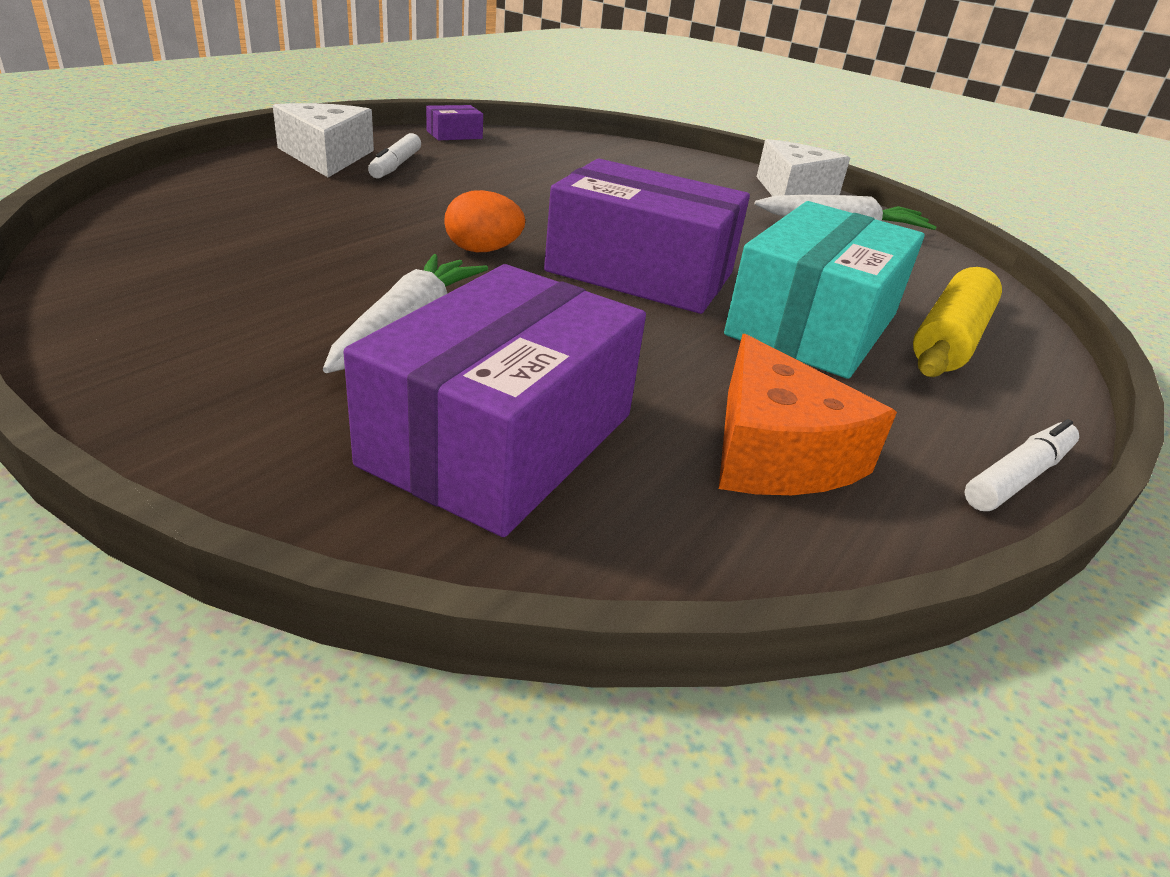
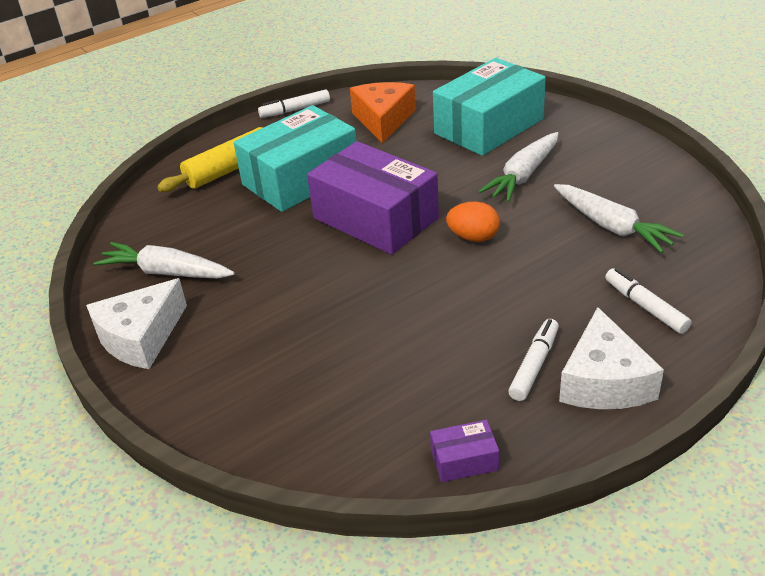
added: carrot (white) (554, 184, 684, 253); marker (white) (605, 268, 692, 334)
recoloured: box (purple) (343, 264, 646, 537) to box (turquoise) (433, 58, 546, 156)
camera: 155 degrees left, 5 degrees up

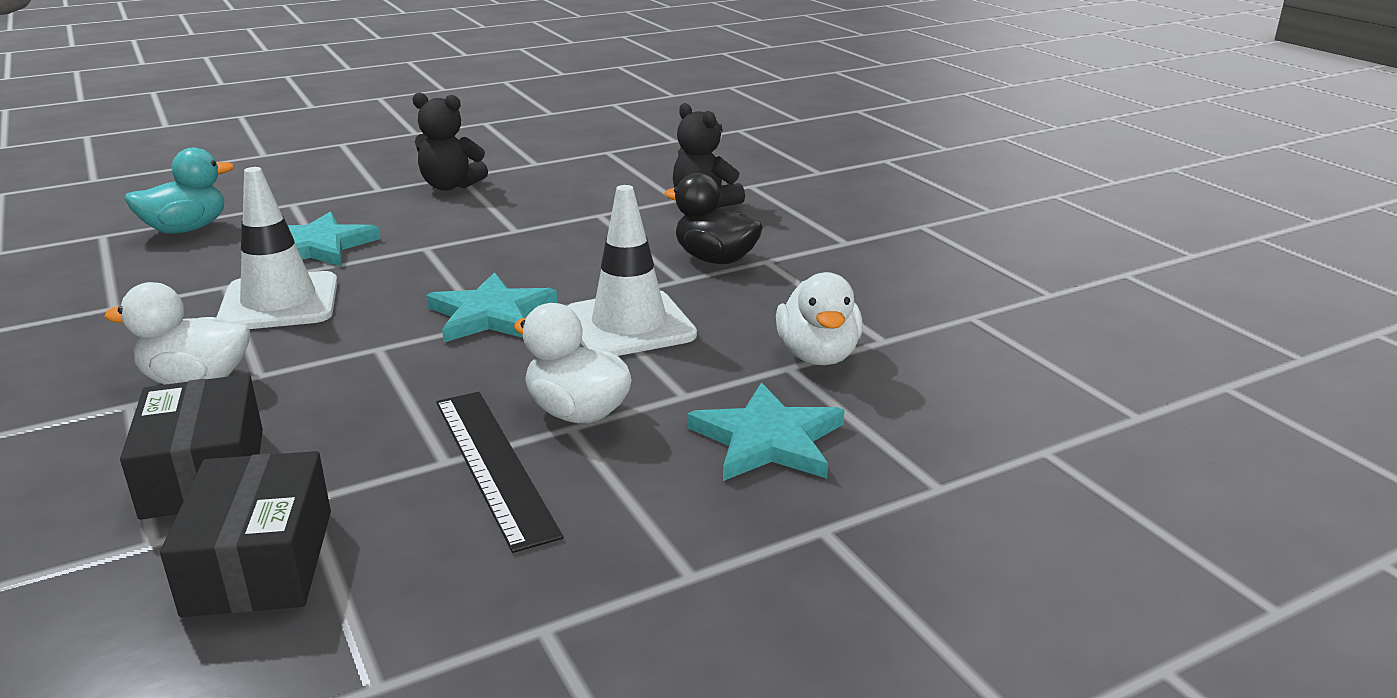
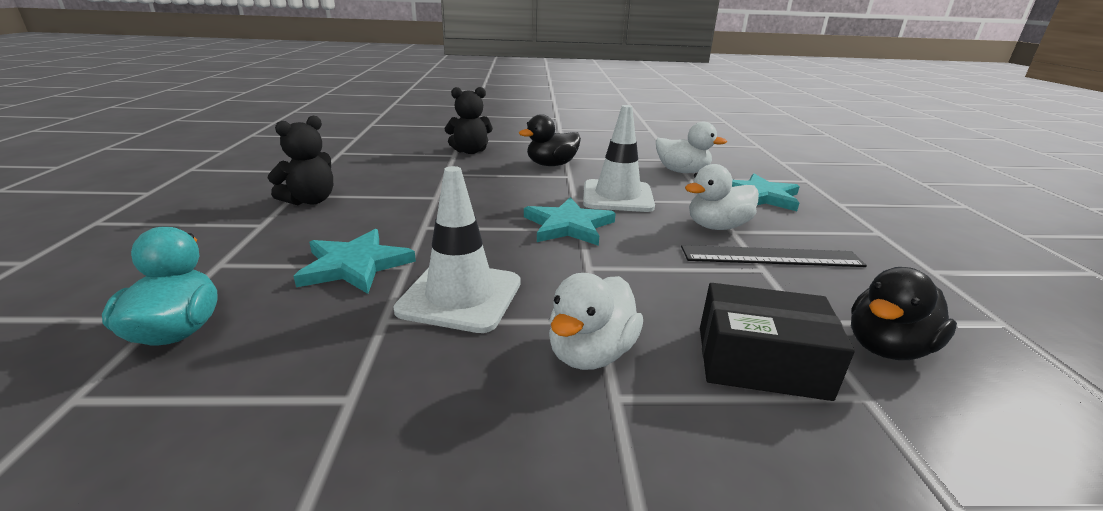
replaced: box (black) (160, 451, 331, 617) to duck (black) (851, 267, 957, 360)
camera: 65 degrees left, 0 degrees up

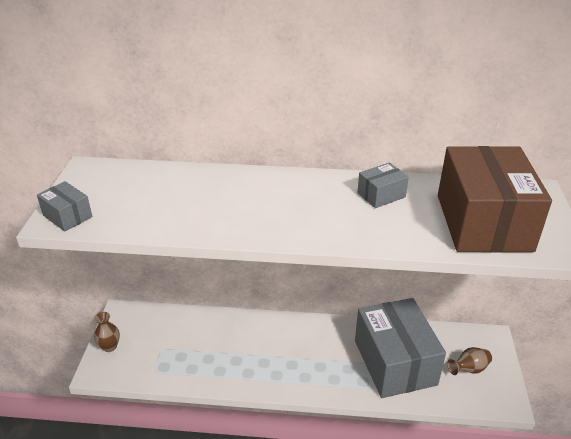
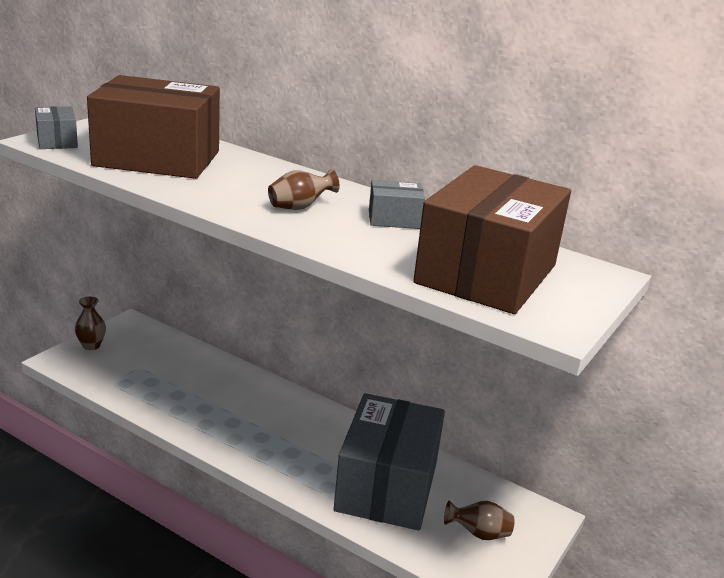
added: box (brown) (87, 75, 220, 179); vase (brown) (268, 169, 340, 210)
camera: 25 degrees right, 10 degrees down

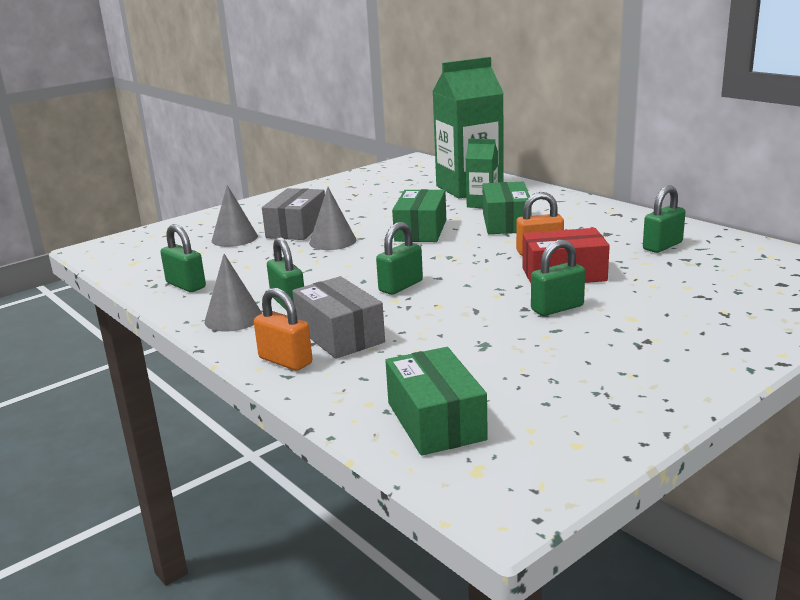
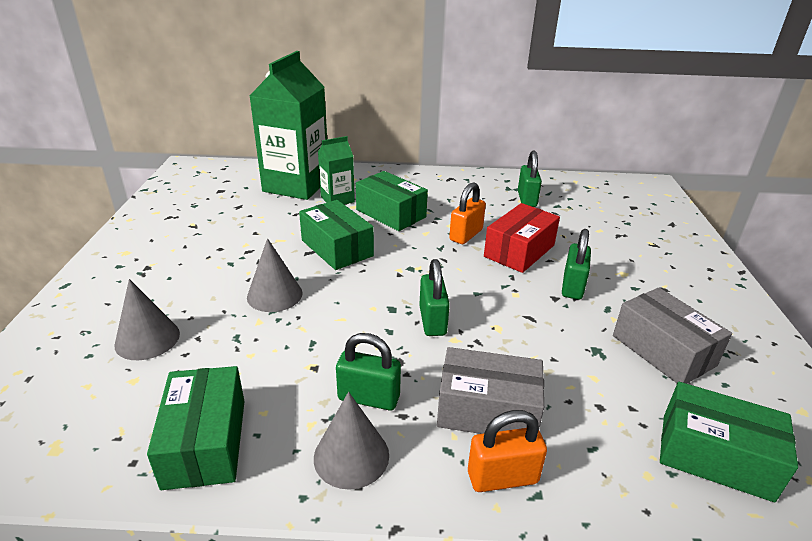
moved: box (grey) (262, 188, 325, 240) to (613, 288, 732, 384)
replaced: padlock (green) (160, 224, 206, 292) to box (green) (147, 366, 244, 490)
camera: 50 degrees left, 10 degrees up

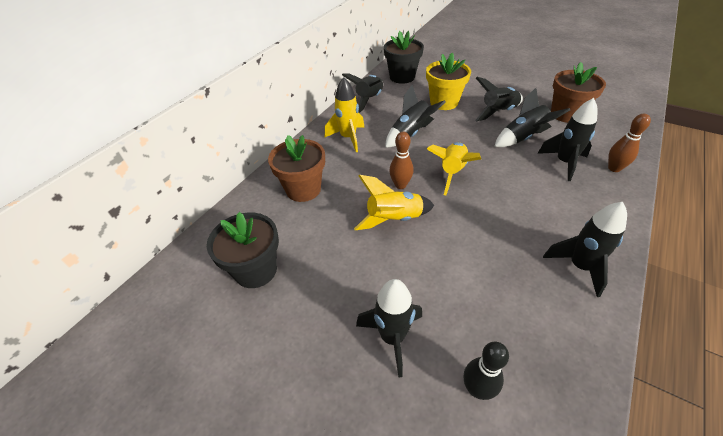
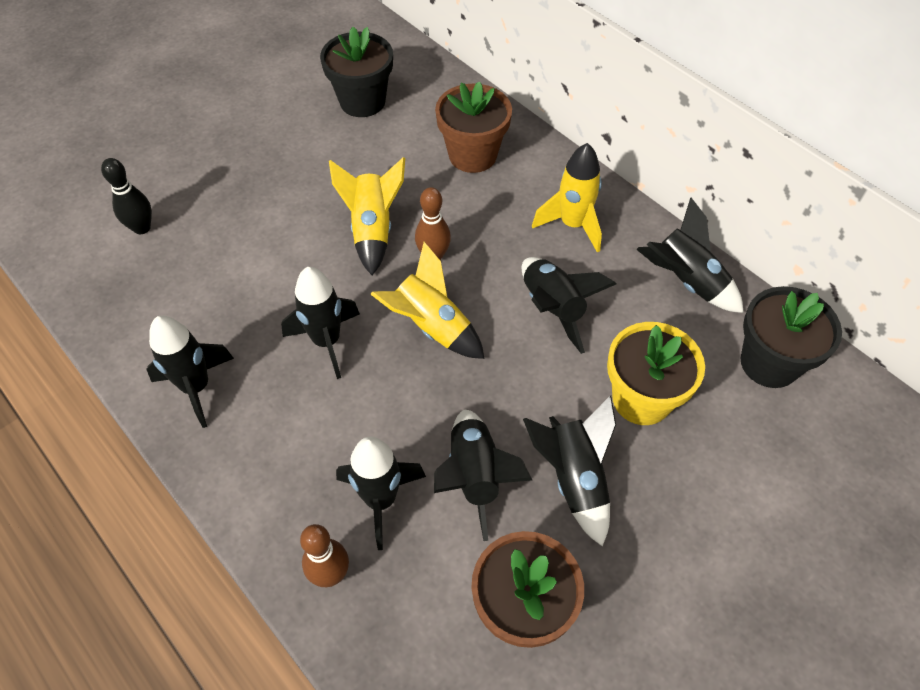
moved: rocket (black) (356, 279, 422, 378) to (281, 267, 360, 379)
camera: 105 degrees right, 10 degrees up

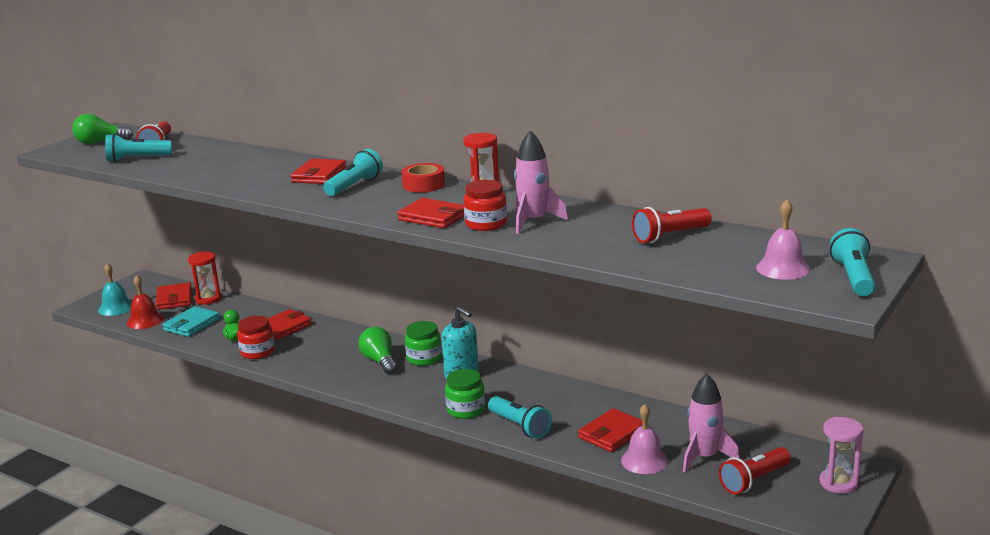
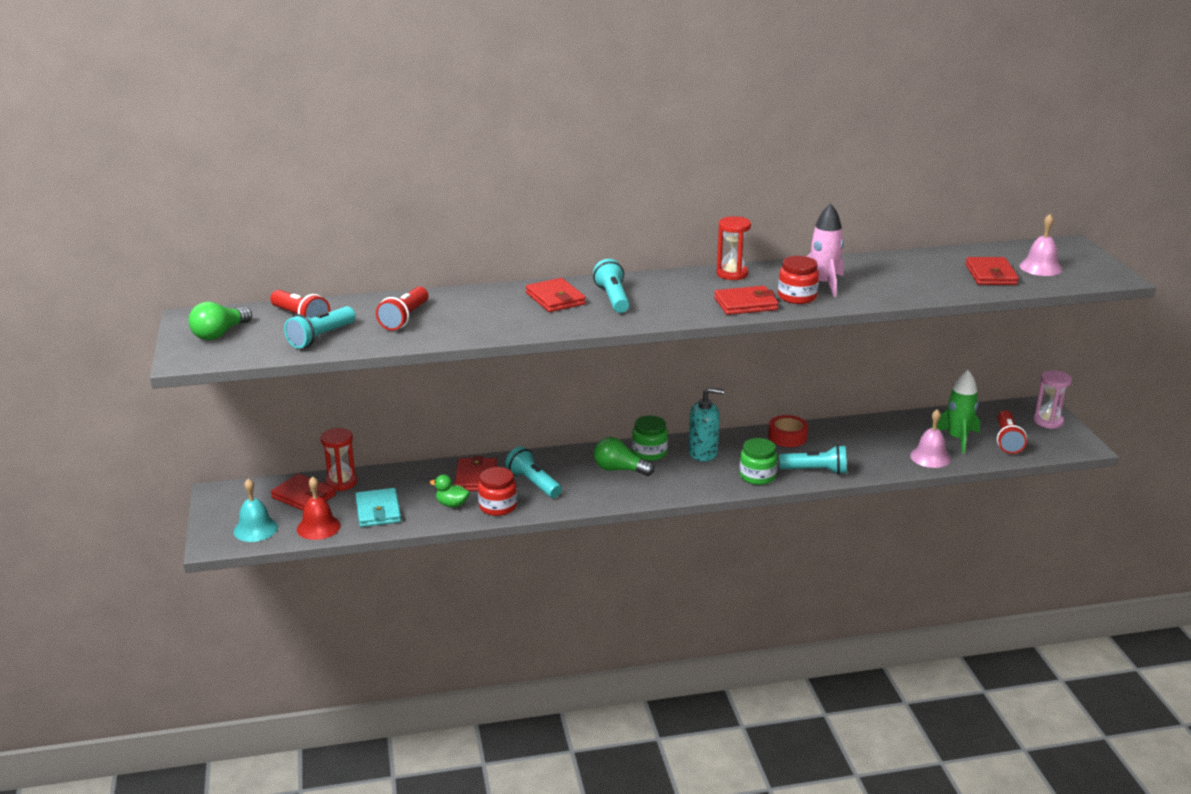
moved: tape (red) (401, 163, 445, 193) to (768, 415, 808, 447); wallet (red) (578, 408, 642, 452) to (966, 257, 1019, 285); flashlight (red) (632, 207, 712, 243) to (376, 287, 428, 330); flashlight (turquoise) (830, 228, 875, 296) to (505, 446, 562, 498)
recoloured: rocket (pink) (683, 374, 740, 472) to rocket (green) (931, 370, 980, 454)
camera: 45 degrees left, 5 degrees up

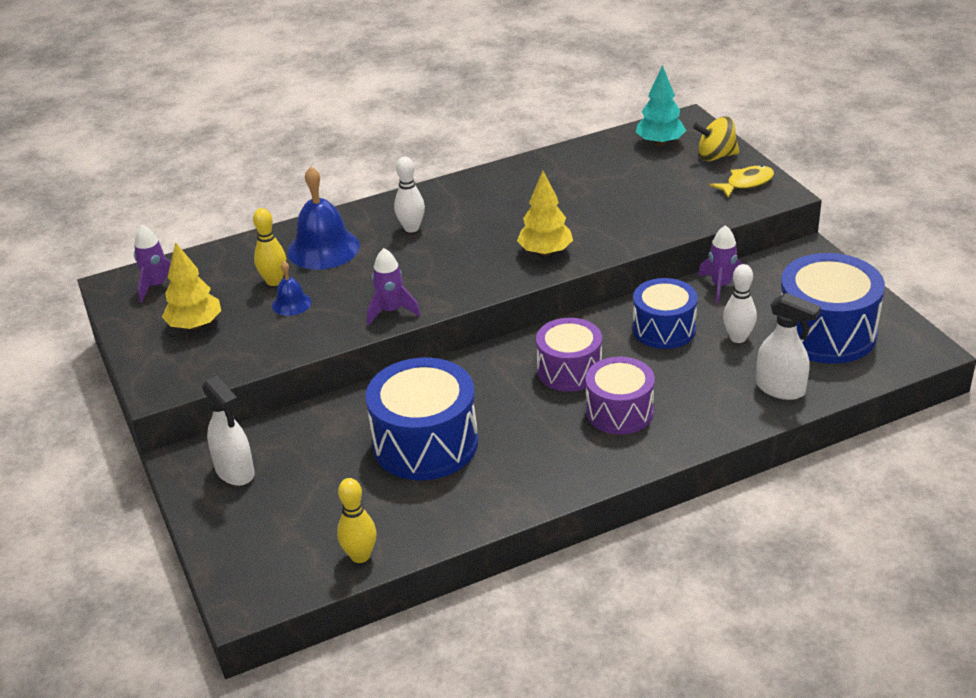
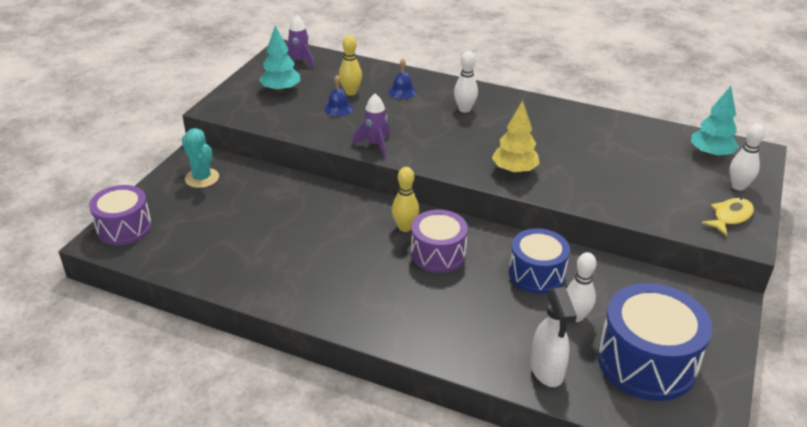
removed: drum (blue) (366, 357, 478, 480); rocket (purple) (698, 225, 742, 303)
moved: bowling pin (yellow) (337, 478, 377, 563) to (392, 167, 419, 232); drum (purple) (585, 357, 655, 434) to (89, 185, 152, 245)
replaced: spray bottle (white) (202, 375, 255, 486) to cactus (turquoise) (182, 128, 219, 188); spinning top (yellow) (693, 117, 739, 161) to bowling pin (white) (730, 124, 765, 191)
recoloured: tree (yellow) (162, 242, 221, 330) to tree (turquoise) (259, 25, 300, 93)
turned: fish (yellow) (710, 165, 774, 198) = (701, 198, 754, 236) 60 degrees counterclockwise
resized: bell (blue) (287, 166, 360, 270) = (388, 59, 417, 99) x0.52
camera: 45 degrees right, 0 degrees up

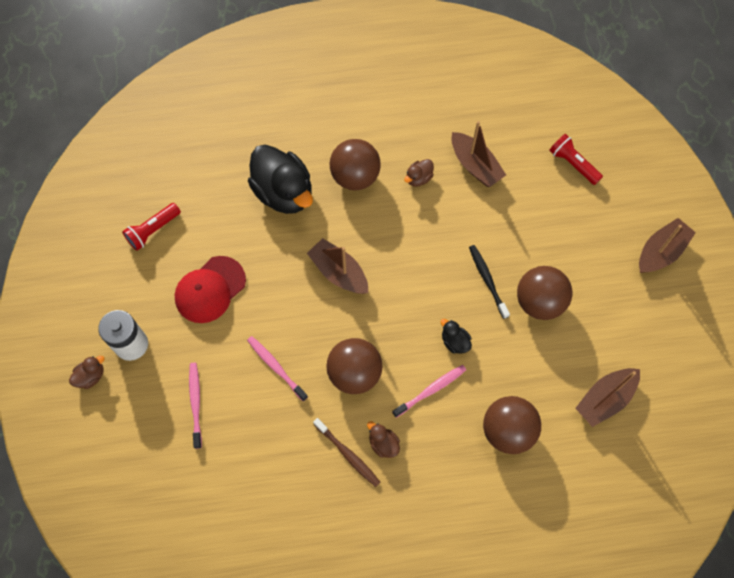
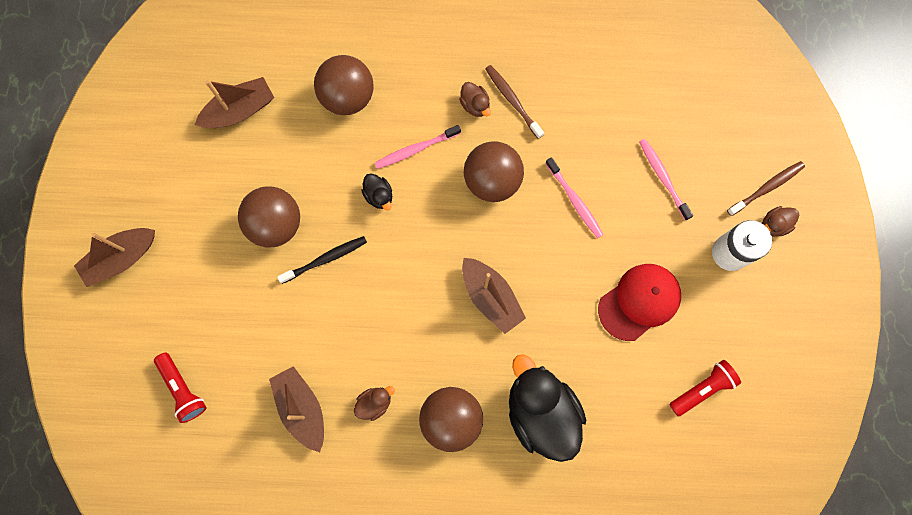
added: toothbrush (brown) (727, 161, 805, 216)
turned: toothbrush (pink) (189, 363, 202, 449) = (639, 139, 693, 221) 150 degrees clockwise; toothbrush (black) (469, 245, 510, 319) = (277, 236, 367, 284) 105 degrees counterclockwise
camera: 170 degrees left, 10 degrees up

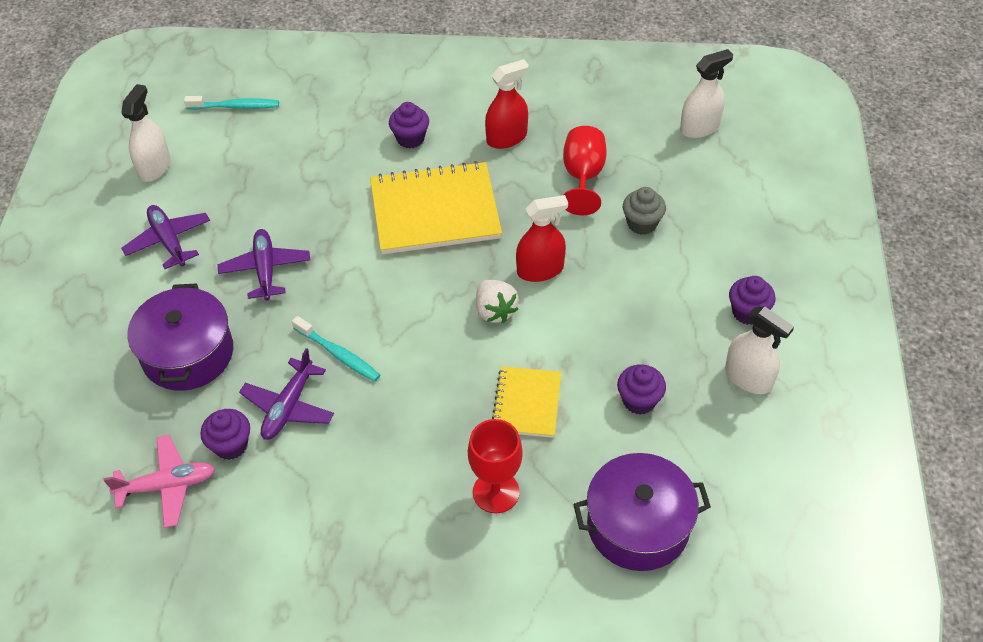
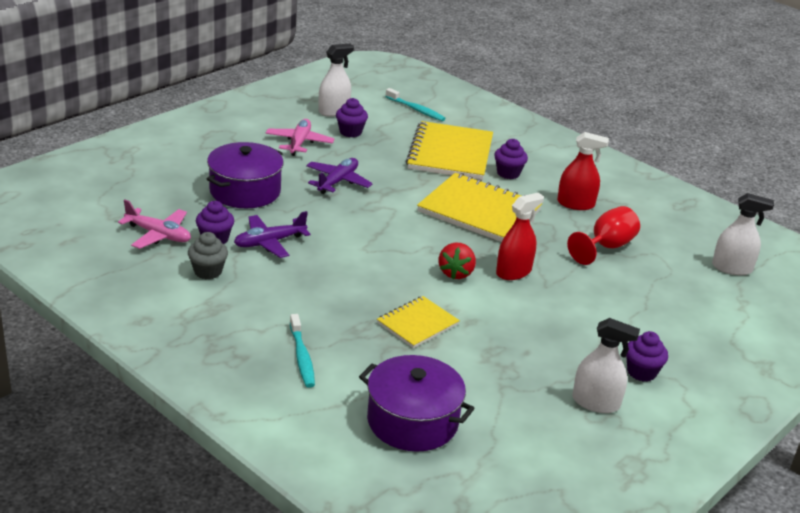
removed: goblet (red) (468, 419, 523, 513)
added: notebook (yellow) (406, 121, 493, 180)
moved: toothbrush (turquoise) (292, 316, 380, 382) to (290, 314, 315, 388); cupcake (purple) (617, 364, 666, 415) to (336, 98, 368, 137); cupcake (grey) (623, 187, 666, 235) to (188, 232, 228, 280)
recoloured: plane (purple) (121, 205, 210, 269) to plane (pink) (266, 119, 335, 156); strawberry (white) (476, 280, 519, 323) to strawberry (red) (439, 243, 476, 279)
turned: spray bottle (red) (516, 195, 568, 282) = (496, 193, 544, 280) 60 degrees counterclockwise; spray bottle (white) (725, 306, 794, 394) = (572, 318, 640, 413) 60 degrees counterclockwise
camera: 35 degrees right, 20 degrees down

